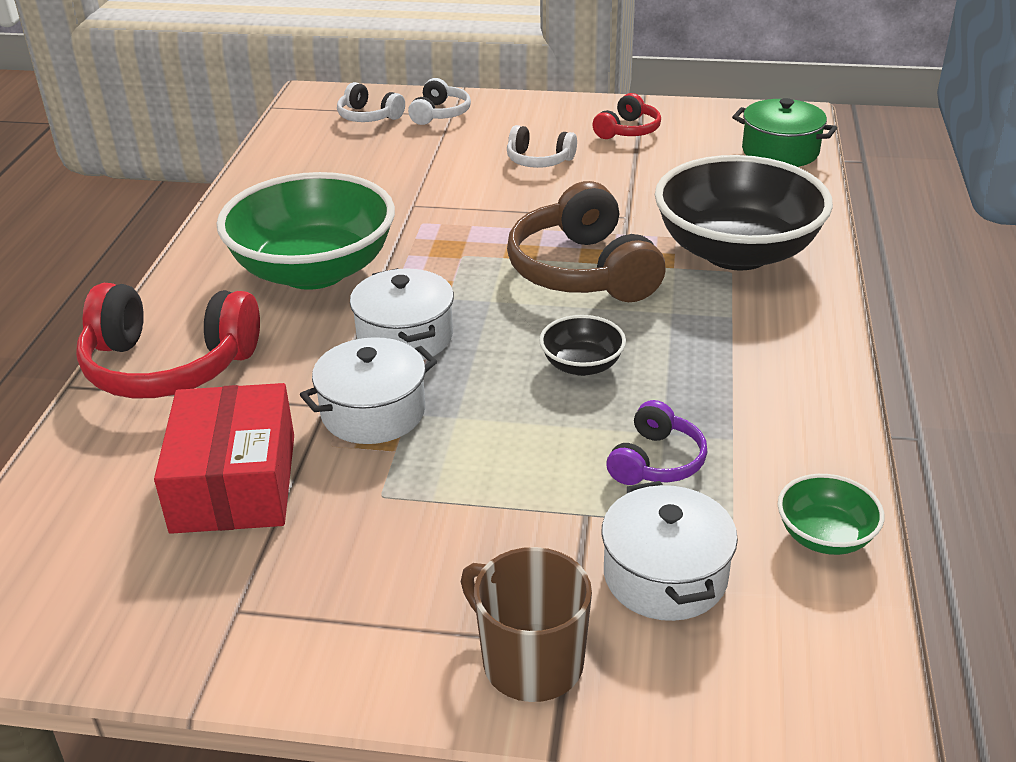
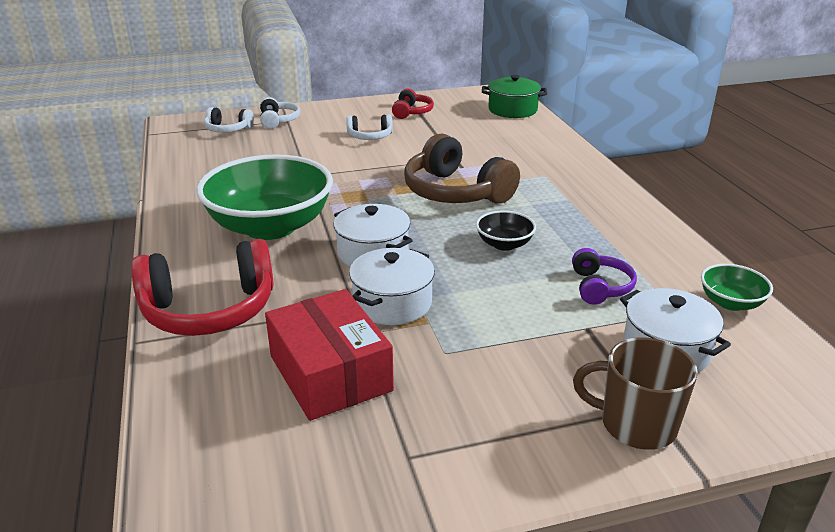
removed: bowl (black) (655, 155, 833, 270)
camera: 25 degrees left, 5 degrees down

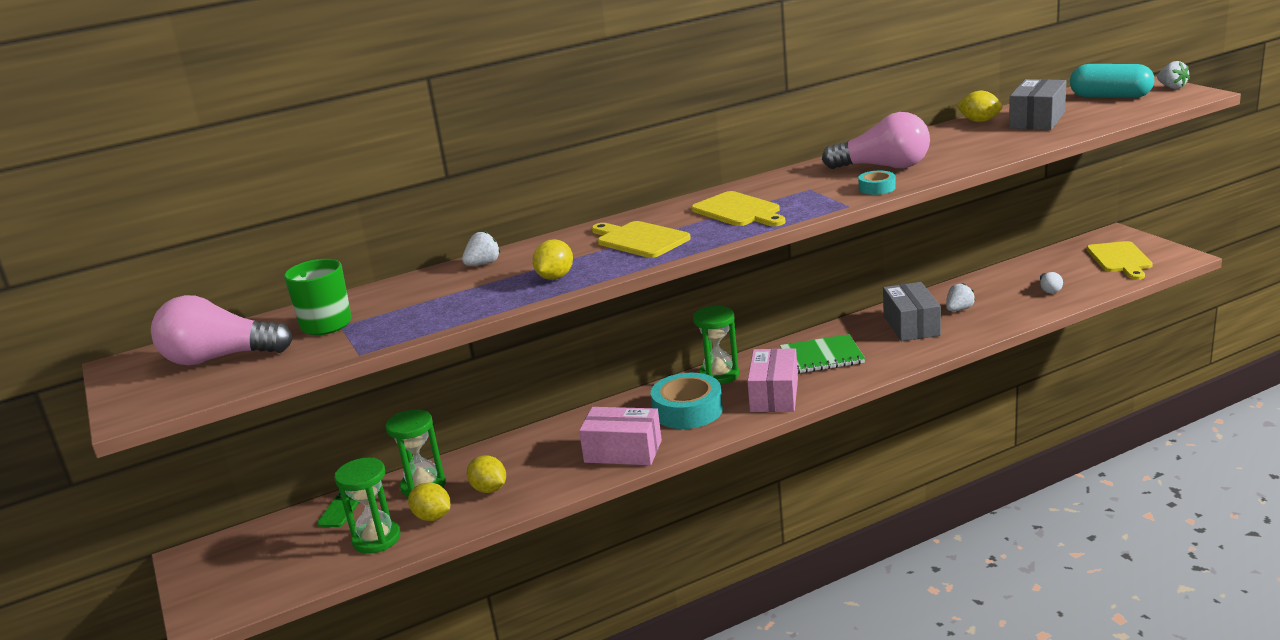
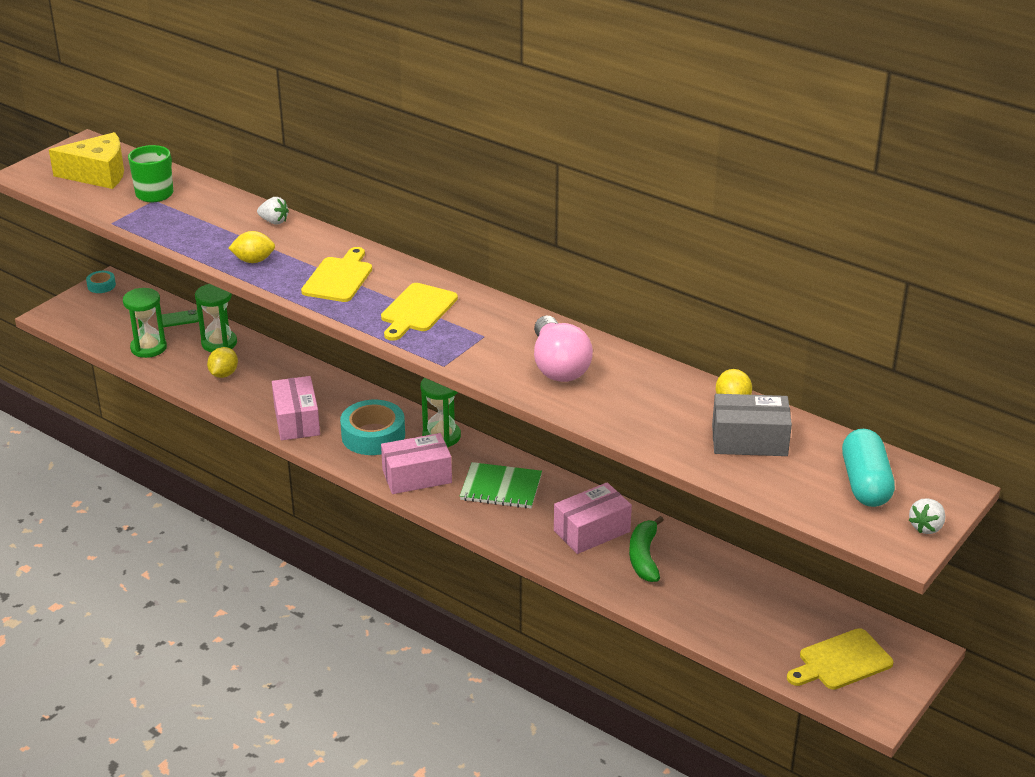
removed: lemon (yellow) (408, 482, 451, 521); light bulb (white) (1040, 272, 1063, 294)
moved: tape (turquoise) (858, 171, 896, 195) to (86, 271, 116, 293)
replaced: light bulb (pink) (151, 295, 293, 366) to cheese (yellow) (49, 132, 124, 189); strawberry (white) (946, 283, 975, 311) to banana (green) (629, 516, 664, 582)
recoloured: box (grey) (883, 282, 941, 341) to box (pink) (554, 482, 632, 554)
turned: notebook (green) (780, 334, 865, 374) = (460, 462, 542, 509) 45 degrees counterclockwise
camera: 60 degrees right, 10 degrees up

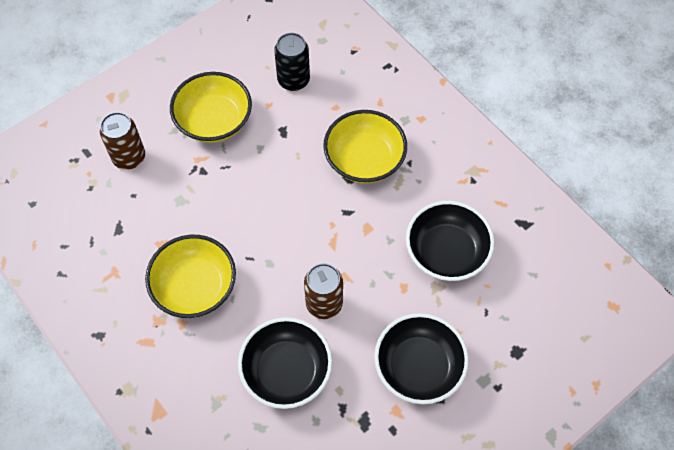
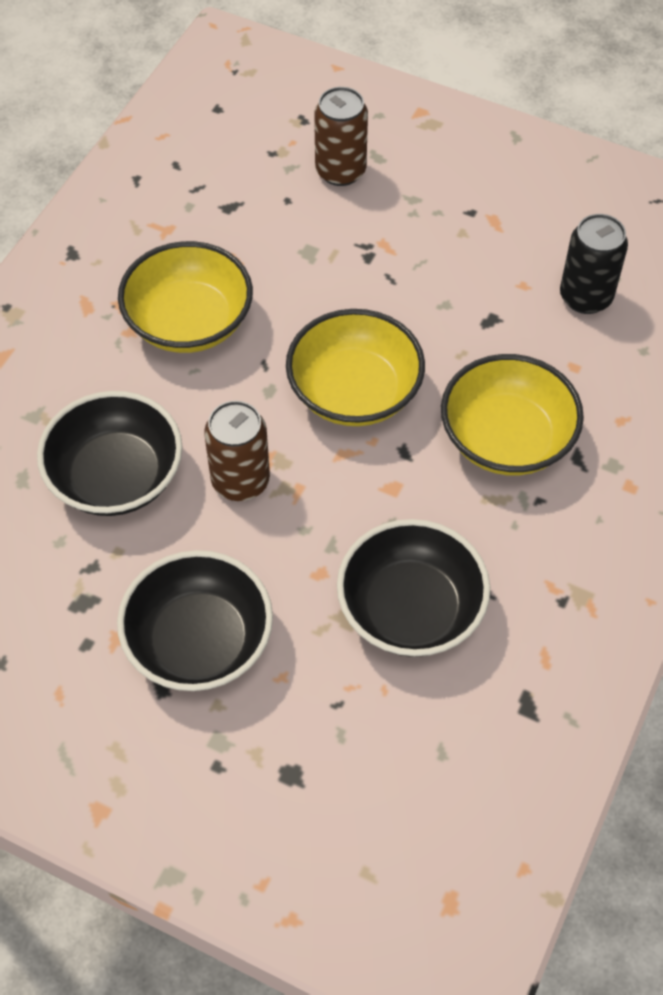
moved: bowl (yellow) (170, 72, 252, 143) to (286, 309, 425, 426)
camera: 65 degrees right, 5 degrees down

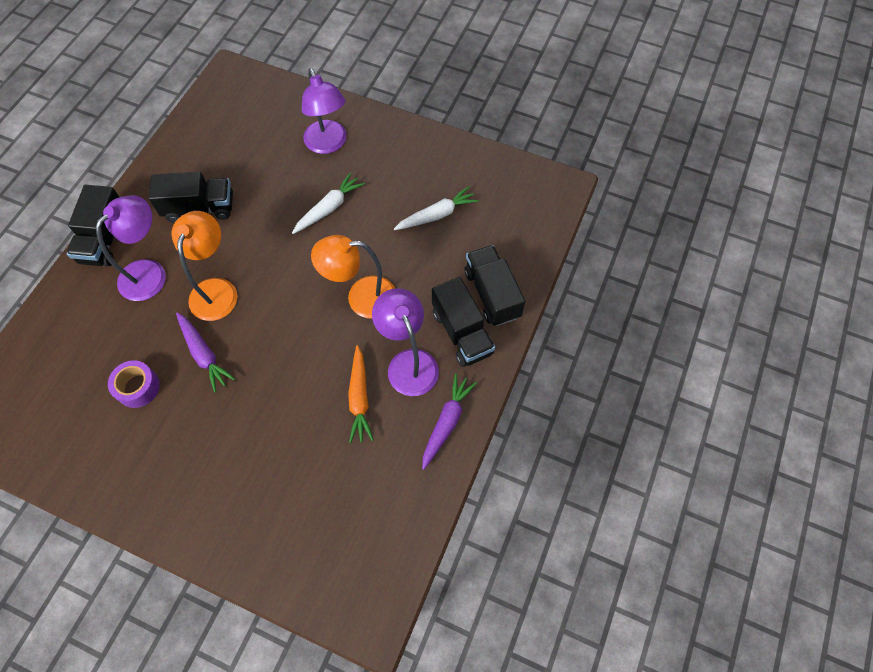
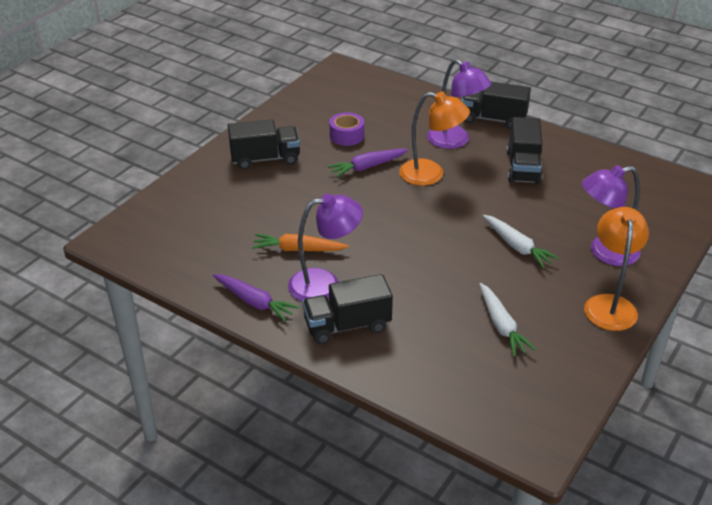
moved: lamp (orange) (311, 235, 395, 319) to (584, 207, 649, 331); truck (black) (464, 245, 525, 326) to (228, 119, 300, 170)
camera: 100 degrees right, 25 degrees down

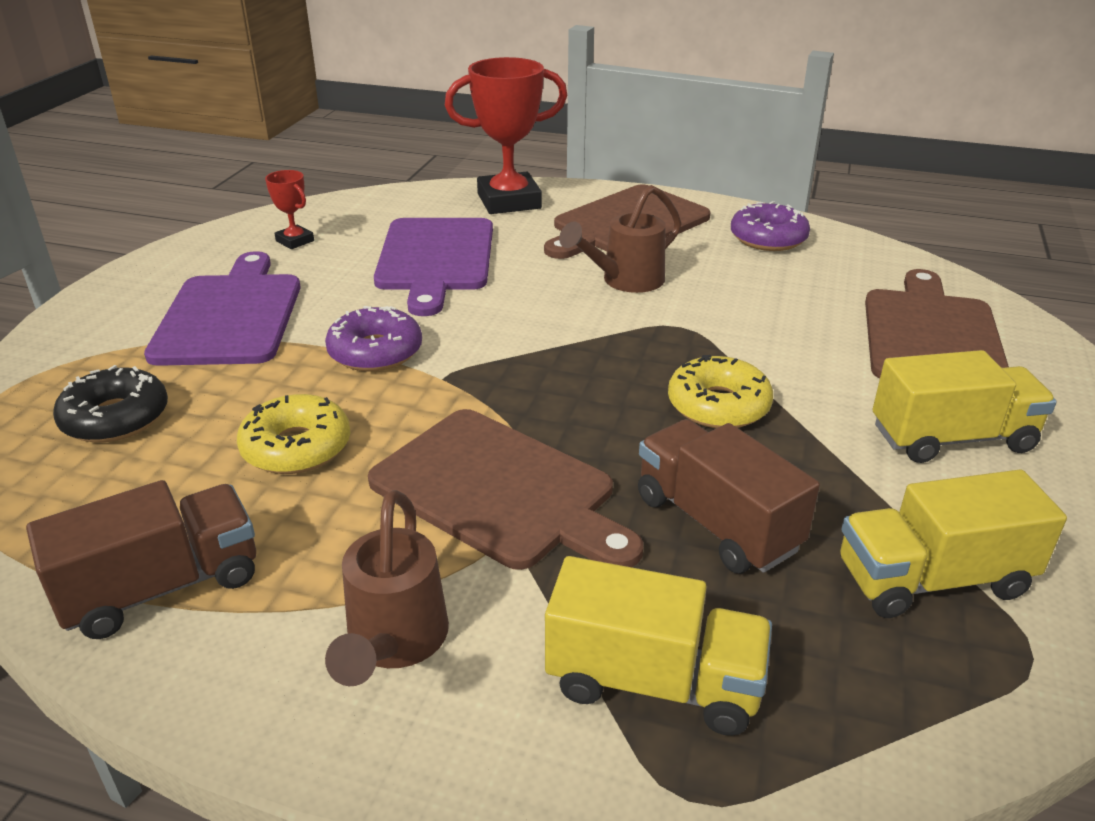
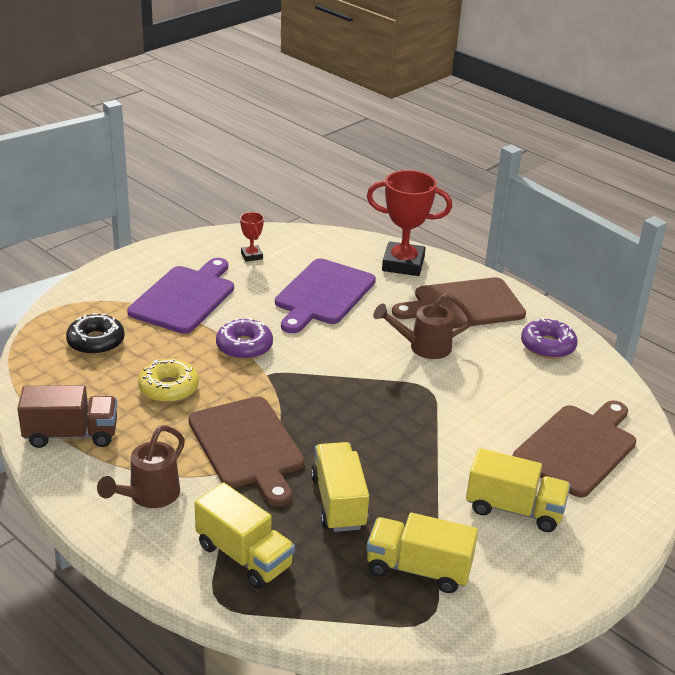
removed: donut (yellow) (668, 355, 773, 428)
recoloured: truck (brown) (638, 419, 820, 574) to truck (yellow) (311, 442, 369, 532)
camera: 25 degrees right, 0 degrees up

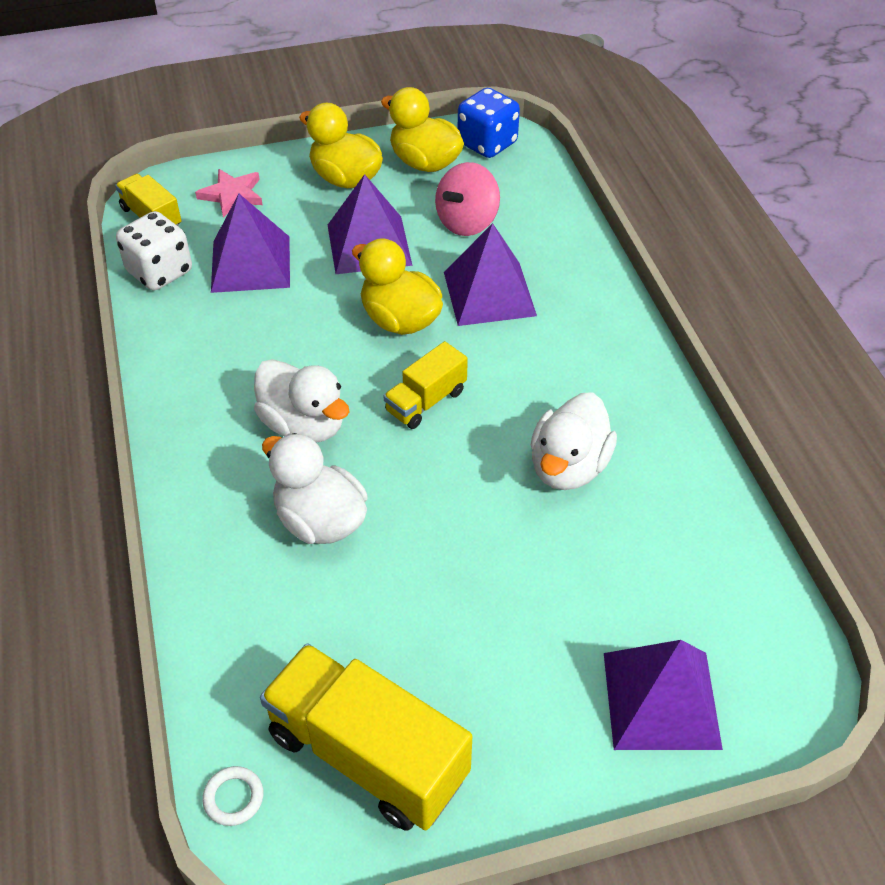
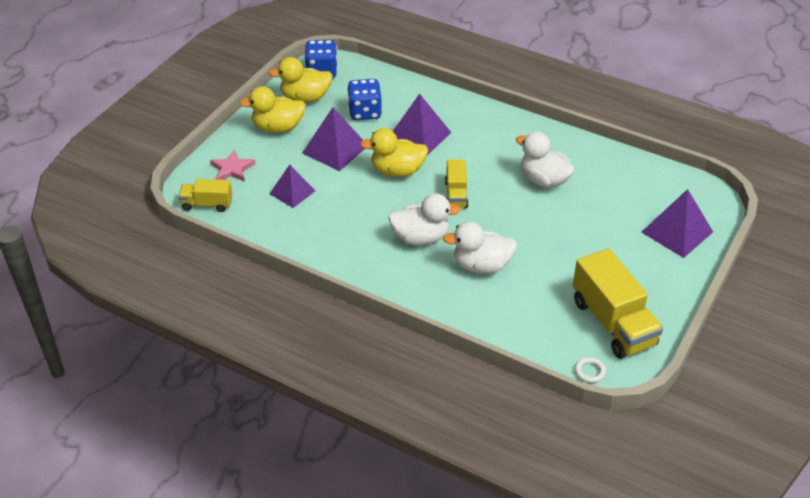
removed: dice (white) (116, 211, 192, 291)
replaced: spinning top (pink) (435, 162, 500, 236) to dice (blue) (347, 79, 382, 120)
turned: truck (yellow) (260, 643, 472, 830) = (573, 248, 663, 359) 105 degrees counterclockwise; duck (white) (531, 392, 617, 490) = (516, 132, 574, 188) 150 degrees clockwise
resized: pyramid (purple) (211, 194, 290, 293) = (269, 165, 315, 208) x0.66
camera: 45 degrees left, 5 degrees down

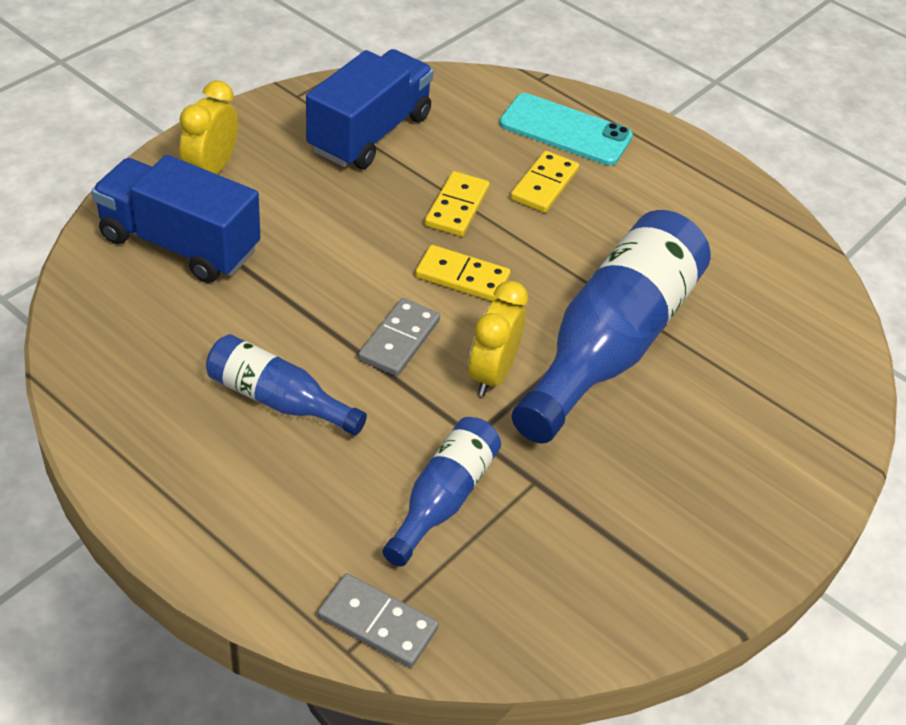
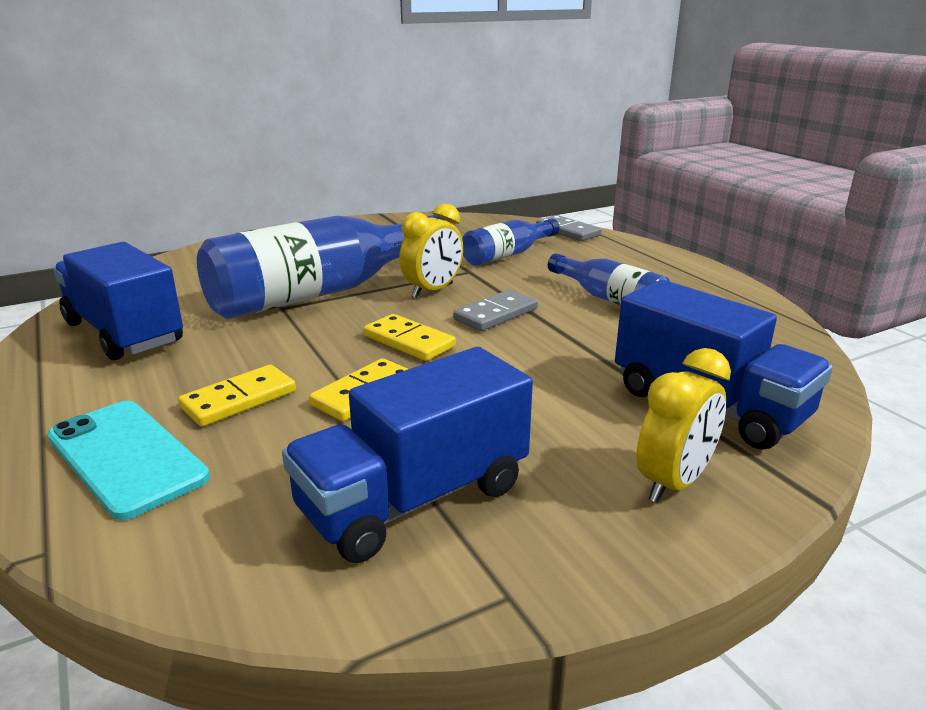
added: truck (blue) (53, 242, 183, 360)
camera: 155 degrees left, 20 degrees down

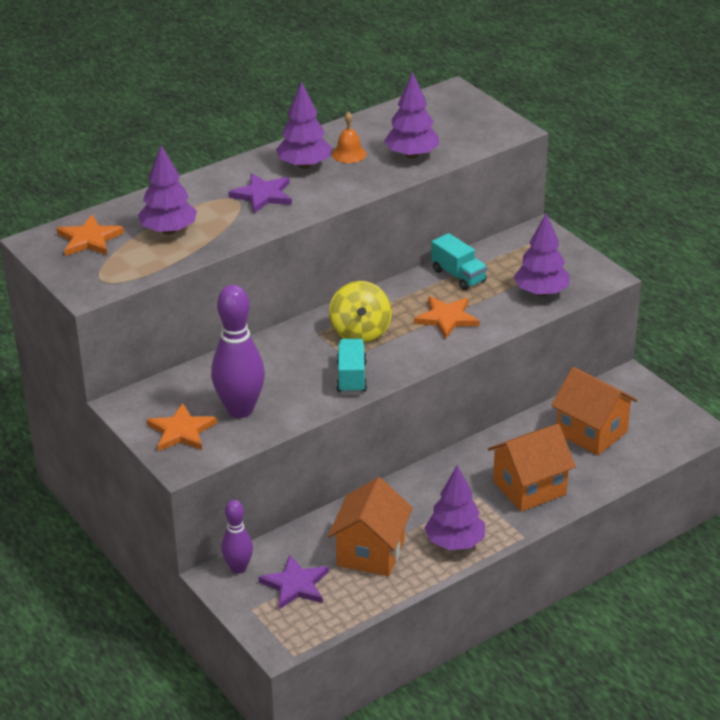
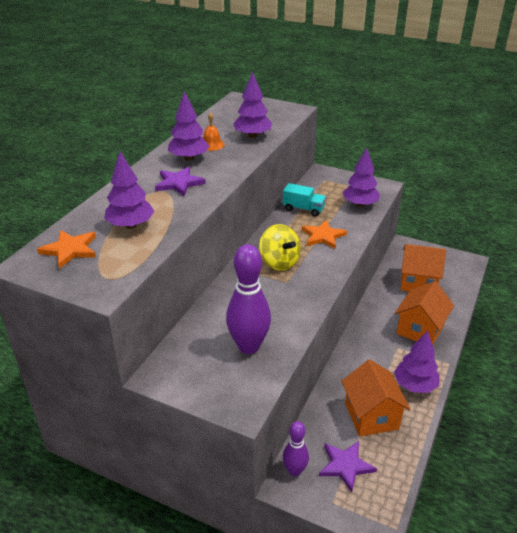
removed: star (orange) (147, 403, 217, 451); truck (turquoise) (336, 339, 367, 393)
camera: 30 degrees left, 0 degrees up

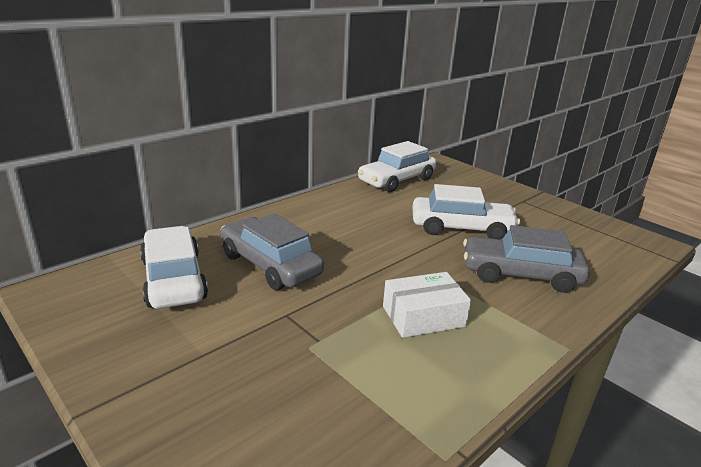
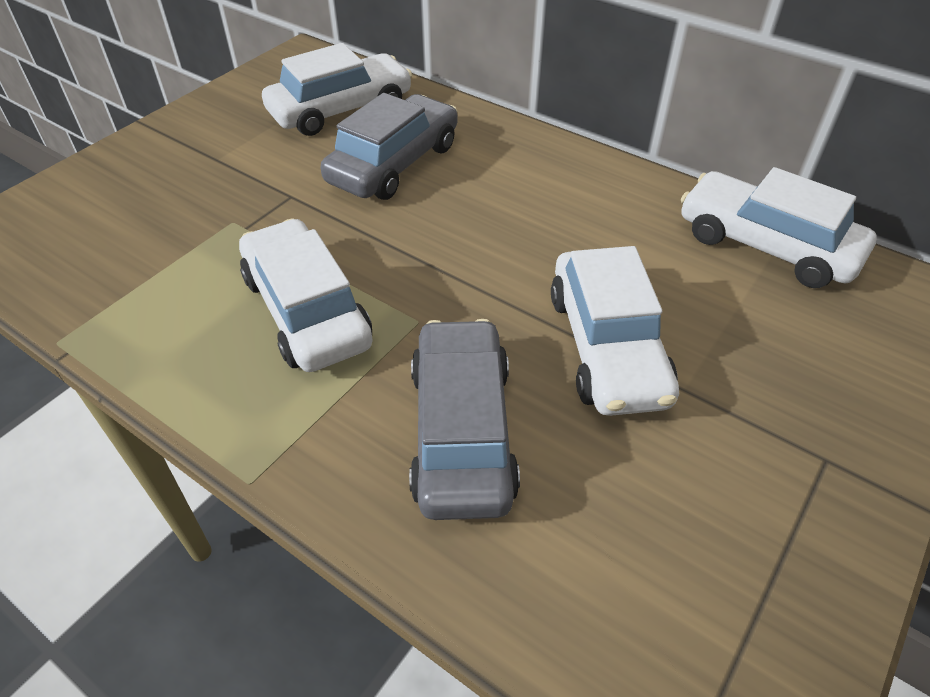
replaced: box (white) (383, 272, 471, 338) to car (white) (239, 218, 373, 372)
camera: 80 degrees right, 20 degrees up

